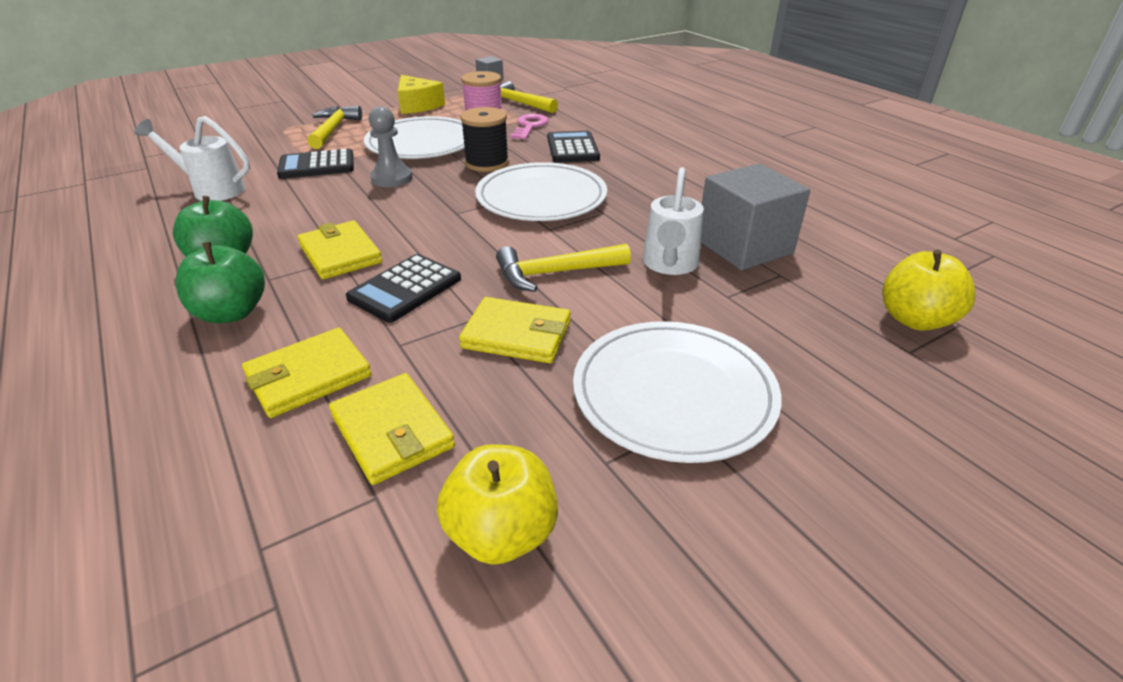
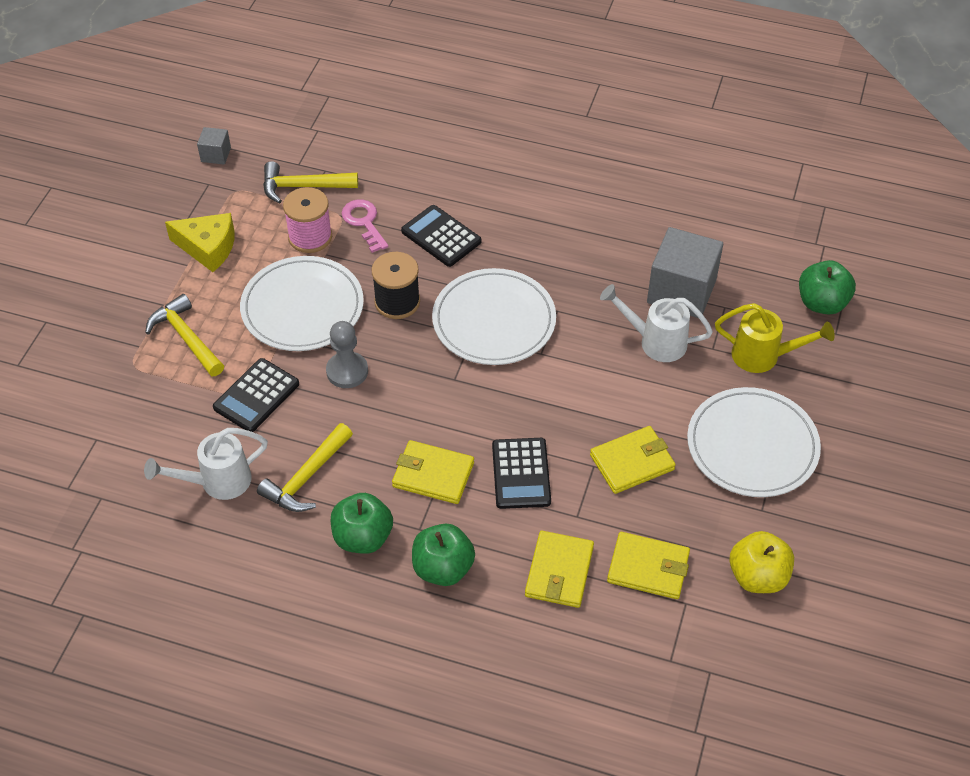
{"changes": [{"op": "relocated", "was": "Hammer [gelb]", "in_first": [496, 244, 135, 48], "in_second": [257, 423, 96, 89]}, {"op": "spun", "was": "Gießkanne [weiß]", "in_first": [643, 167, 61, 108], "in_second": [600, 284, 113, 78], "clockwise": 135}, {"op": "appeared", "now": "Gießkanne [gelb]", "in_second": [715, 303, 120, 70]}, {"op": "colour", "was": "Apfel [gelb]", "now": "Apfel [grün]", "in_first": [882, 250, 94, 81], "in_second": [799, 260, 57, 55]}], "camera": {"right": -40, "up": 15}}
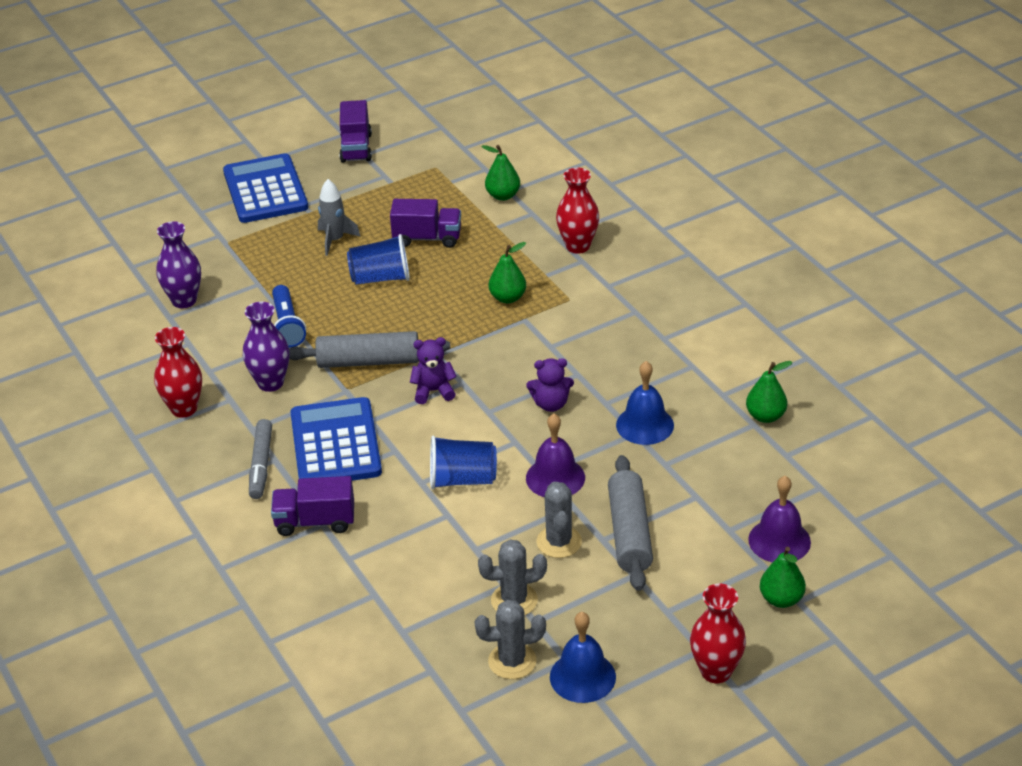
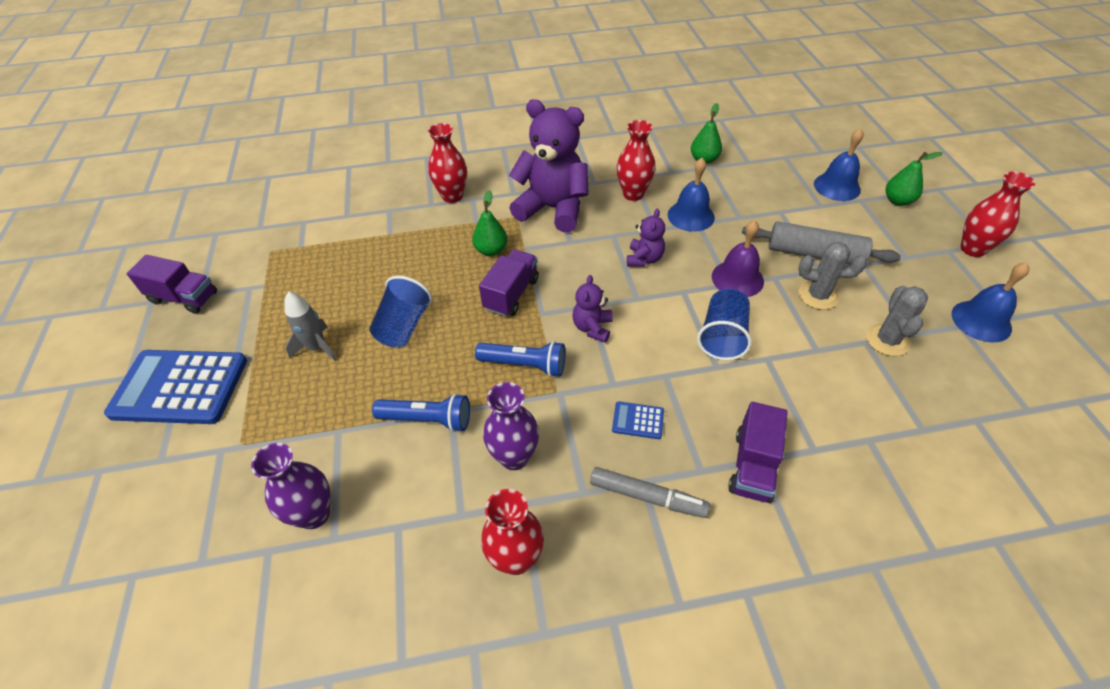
{"changes": [{"op": "exchanged", "was": "Nudelholz [grau]", "now": "Taschenlampe [blau]", "in_first": [289, 331, 161, 37], "in_second": [475, 341, 90, 36]}, {"op": "relocated", "was": "Lastwagen [lila]", "in_first": [390, 199, 71, 49], "in_second": [479, 249, 60, 67]}, {"op": "appeared", "now": "Teddybär [lila]", "in_second": [509, 99, 80, 133]}, {"op": "size", "was": "Taschenrechner [blau]", "in_first": [290, 397, 92, 84], "in_second": [612, 401, 52, 38], "ratio": 0.41}, {"op": "appeared", "now": "Vase [rot]", "in_second": [617, 120, 39, 81]}, {"op": "colour", "was": "Glocke [lila]", "now": "Glocke [blau]", "in_first": [748, 476, 63, 86], "in_second": [814, 128, 50, 73]}, {"op": "missing", "was": "Kaktus [grau]", "in_first": [474, 600, 72, 79]}, {"op": "missing", "was": "Birne [grün]", "in_first": [481, 145, 39, 56]}], "camera": {"right": -70, "up": 10}}
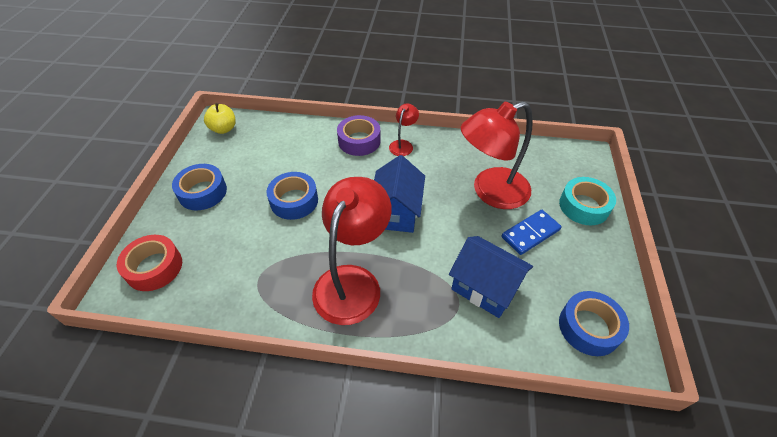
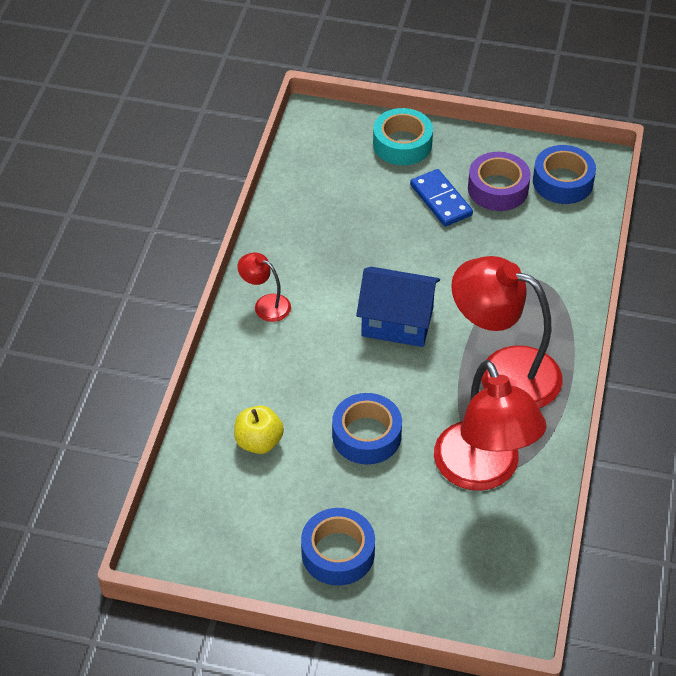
{"changes": [{"op": "relocated", "was": "Apfel [gelb]", "in_first": [204, 103, 32, 31], "in_second": [234, 406, 50, 48]}, {"op": "relocated", "was": "Lampe [rot]", "in_first": [461, 101, 72, 108], "in_second": [434, 360, 112, 131]}, {"op": "relocated", "was": "Klebeband [lila]", "in_first": [337, 115, 44, 41], "in_second": [468, 152, 63, 59]}, {"op": "missing", "was": "Klebeband [rot]", "in_first": [117, 235, 65, 56]}, {"op": "missing", "was": "Haus [blau]", "in_first": [449, 236, 84, 82]}], "camera": {"right": -85, "up": 0}}
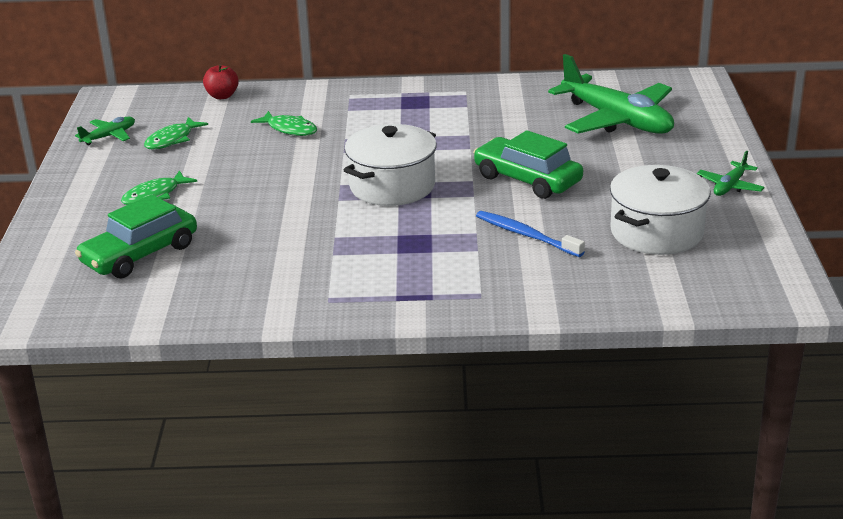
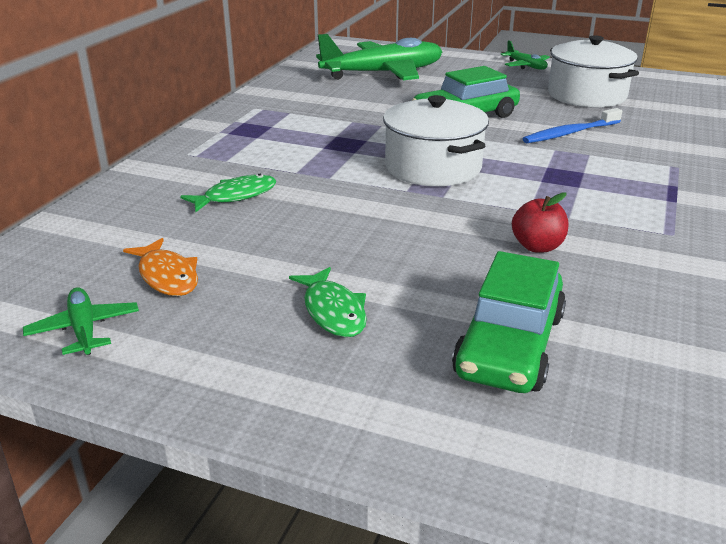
{"changes": [{"op": "colour", "was": "Fisch [grün]", "now": "Fisch [orange]", "in_first": [144, 117, 64, 33], "in_second": [123, 238, 75, 58]}, {"op": "spun", "was": "Auto [grün]", "in_first": [75, 194, 122, 84], "in_second": [452, 251, 114, 142], "clockwise": 45}, {"op": "relocated", "was": "Apfel [rot]", "in_first": [203, 64, 36, 35], "in_second": [512, 192, 56, 61]}], "camera": {"right": -70, "up": 0}}
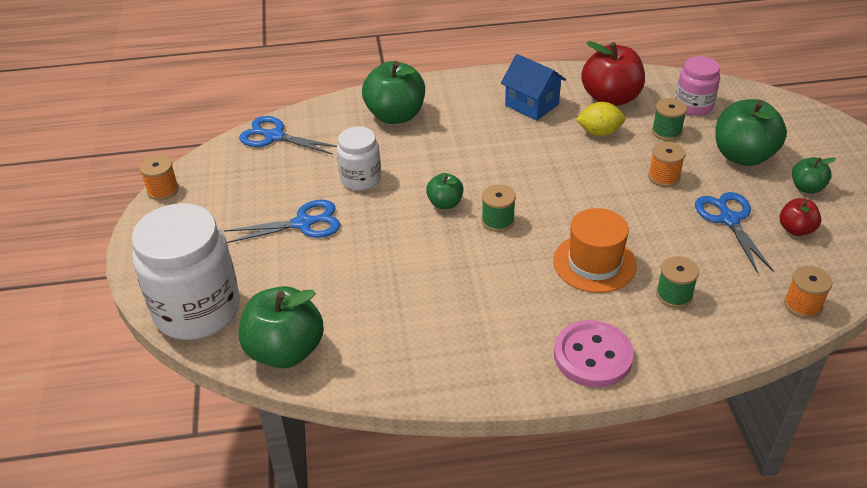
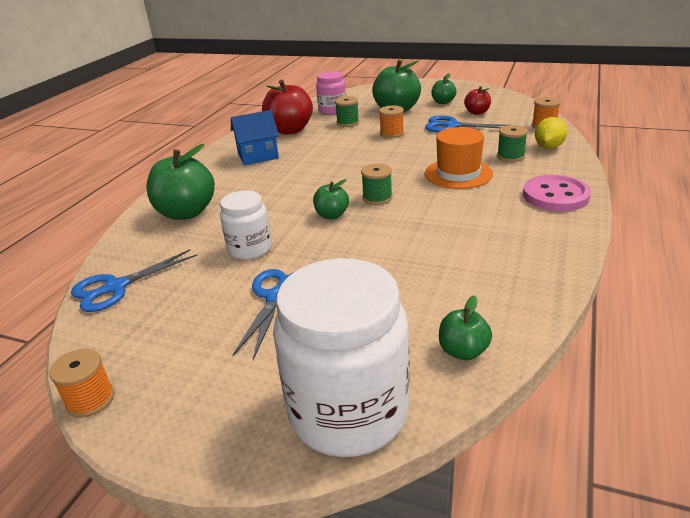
{"changes": [{"op": "size", "was": "Apfel [grün]", "in_first": [239, 286, 85, 82], "in_second": [439, 295, 53, 65], "ratio": 0.53}, {"op": "relocated", "was": "Zitrone [gelb]", "in_first": [576, 102, 50, 34], "in_second": [535, 117, 32, 32]}], "camera": {"right": -60, "up": -10}}
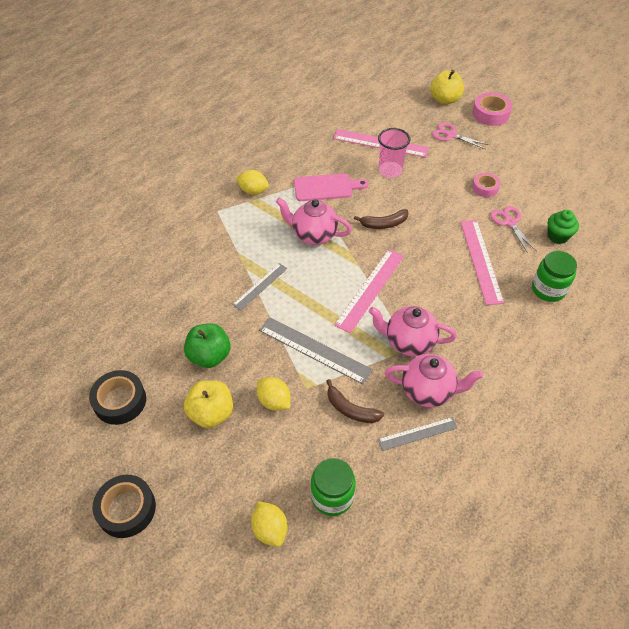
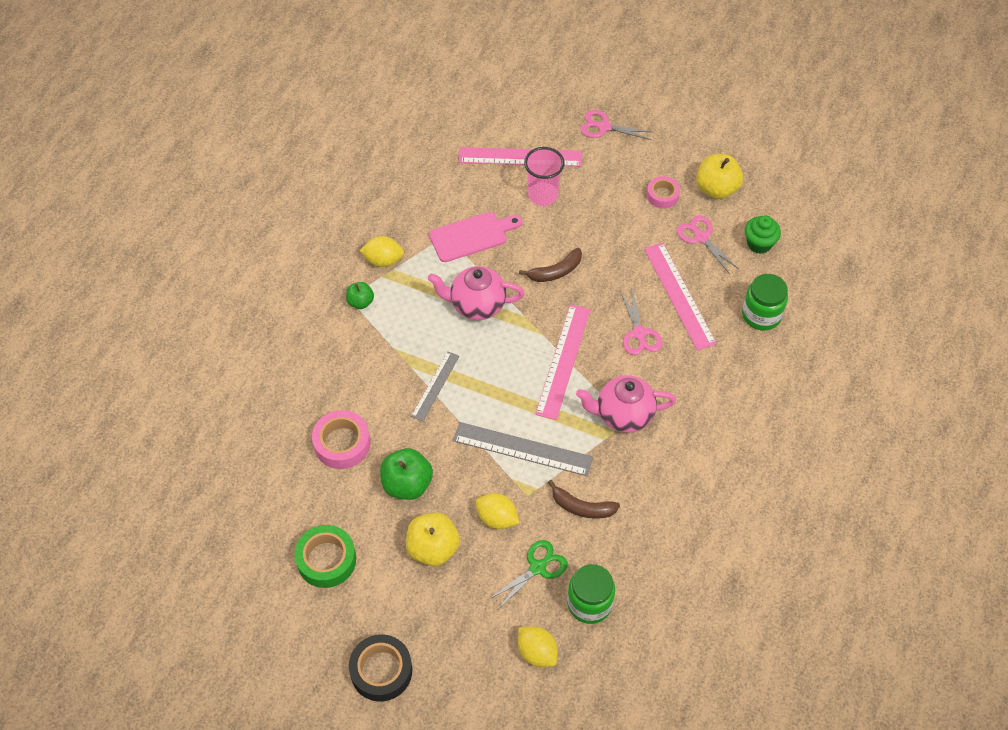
{"changes": [{"op": "colour", "was": "Klebeband [schwarz]", "now": "Klebeband [grün]", "in_first": [89, 370, 57, 55], "in_second": [295, 525, 61, 63]}, {"op": "relocated", "was": "Klebeband [rosa]", "in_first": [472, 92, 40, 34], "in_second": [312, 410, 58, 59]}, {"op": "appeared", "now": "Apfel [grün]", "in_second": [346, 282, 28, 27]}, {"op": "appeared", "now": "Schere [grün]", "in_second": [488, 540, 80, 69]}, {"op": "appeared", "now": "Schere [rosa]", "in_second": [620, 289, 42, 66]}, {"op": "relocated", "was": "Apfel [gelb]", "in_first": [430, 70, 34, 35], "in_second": [697, 154, 46, 45]}, {"op": "missing", "was": "Lineal [grau]", "in_first": [378, 417, 80, 34]}, {"op": "missing", "was": "Teekanne [rosa]", "in_first": [385, 354, 98, 53]}], "camera": {"right": -15, "up": 5}}
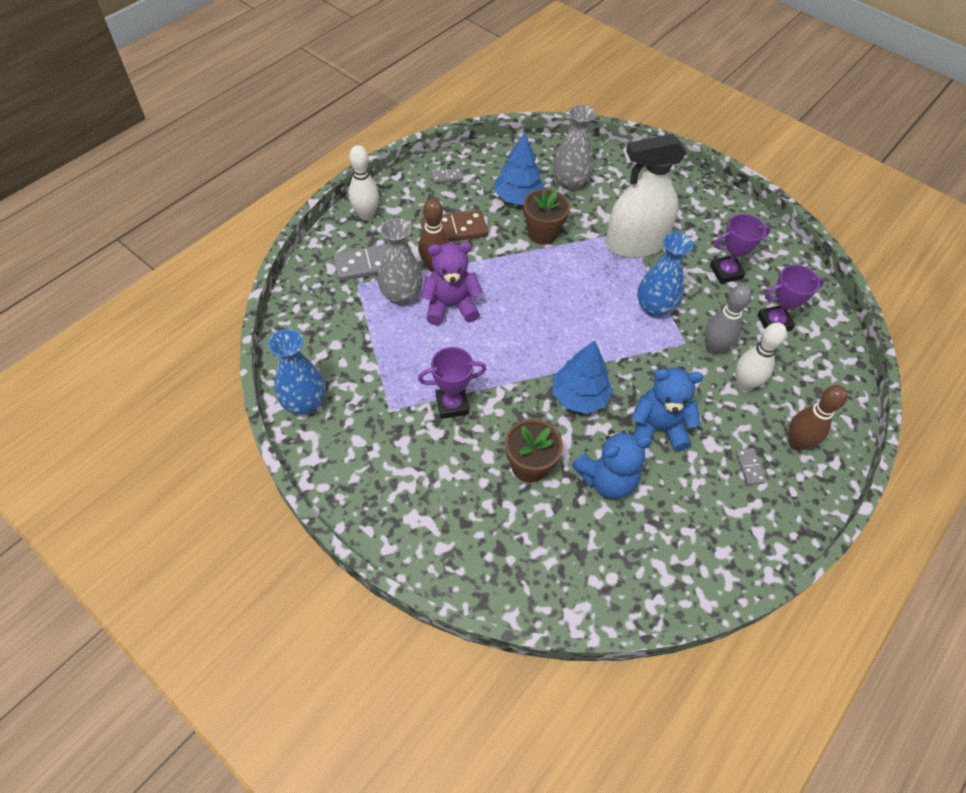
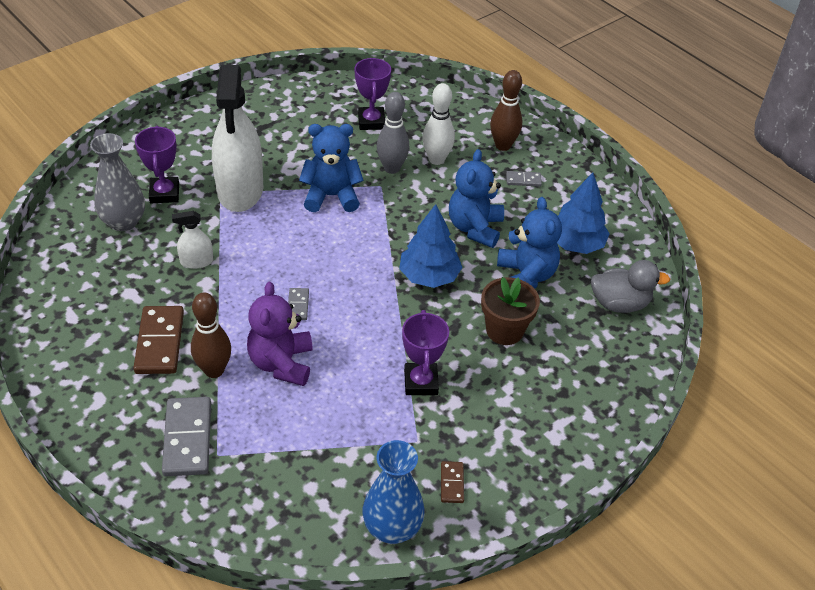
{"changes": [{"op": "relocated", "was": "Pokal [lila]", "in_first": [710, 214, 60, 70], "in_second": [135, 126, 44, 77]}, {"op": "exchanged", "was": "Blumentopf [braun]", "now": "Sprühflasche [weiß]", "in_first": [523, 189, 47, 56], "in_second": [172, 211, 41, 58]}, {"op": "relocated", "was": "Dominostein [grau]", "in_first": [431, 168, 32, 15], "in_second": [288, 288, 21, 32]}, {"op": "exchanged", "was": "Vase [blau]", "now": "Teddybär [blau]", "in_first": [637, 232, 56, 85], "in_second": [299, 124, 65, 88]}, {"op": "appeared", "now": "Dominostein [braun]", "in_second": [441, 461, 23, 42]}, {"op": "relocated", "was": "Baum [blau]", "in_first": [495, 132, 50, 73], "in_second": [557, 172, 53, 82]}, {"op": "appeared", "now": "Ente [grau]", "in_second": [591, 260, 79, 53]}, {"op": "missing", "was": "Bowlingkegel [weiß]", "in_first": [349, 145, 30, 75]}, {"op": "missing", "was": "Vase [grau]", "in_first": [378, 218, 45, 87]}], "camera": {"right": -80, "up": -10}}
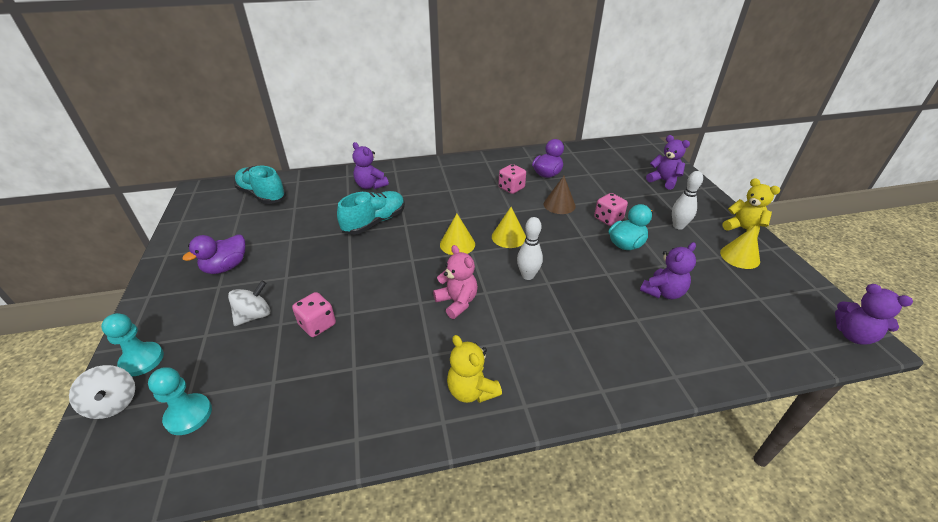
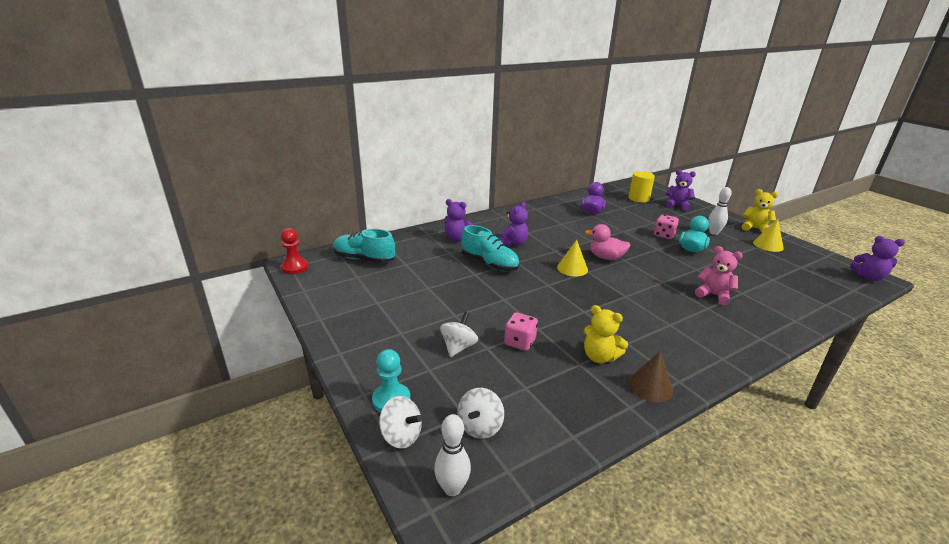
{"changes": [{"op": "appeared", "now": "Bauer [rot]", "in_second": [281, 228, 28, 46]}, {"op": "relocated", "was": "Bowlingkegel [weiß]", "in_first": [517, 217, 26, 63], "in_second": [434, 414, 37, 82]}, {"op": "exchanged", "was": "Bauer [türkis]", "now": "Kreisel [weiß]", "in_first": [148, 367, 64, 68], "in_second": [458, 388, 46, 51]}, {"op": "spun", "was": "Schuh [türkis]", "in_first": [337, 191, 68, 44], "in_second": [461, 225, 59, 46], "clockwise": 105}, {"op": "relocated", "was": "Teddybär [lila]", "in_first": [640, 242, 56, 57], "in_second": [498, 202, 30, 44]}, {"op": "relocated", "was": "Teddybär [gelb]", "in_first": [447, 335, 55, 68], "in_second": [584, 305, 44, 58]}, {"op": "exchanged", "was": "Kegel [gelb]", "now": "Ente [rosa]", "in_first": [492, 207, 34, 41], "in_second": [585, 224, 45, 36]}, {"op": "appeared", "now": "Vollzylinder [gelb]", "in_second": [628, 171, 27, 31]}, {"op": "relocated", "was": "Kegel [braun]", "in_first": [544, 176, 32, 38], "in_second": [628, 351, 45, 51]}, {"op": "relocated", "was": "Teddybär [rosa]", "in_first": [433, 245, 45, 74], "in_second": [695, 246, 48, 59]}, {"op": "missing", "was": "Ente [lila]", "in_first": [182, 235, 63, 39]}, {"op": "missing", "was": "Spielwürfel [rosa]", "in_first": [498, 164, 28, 30]}], "camera": {"right": -20, "up": -10}}
